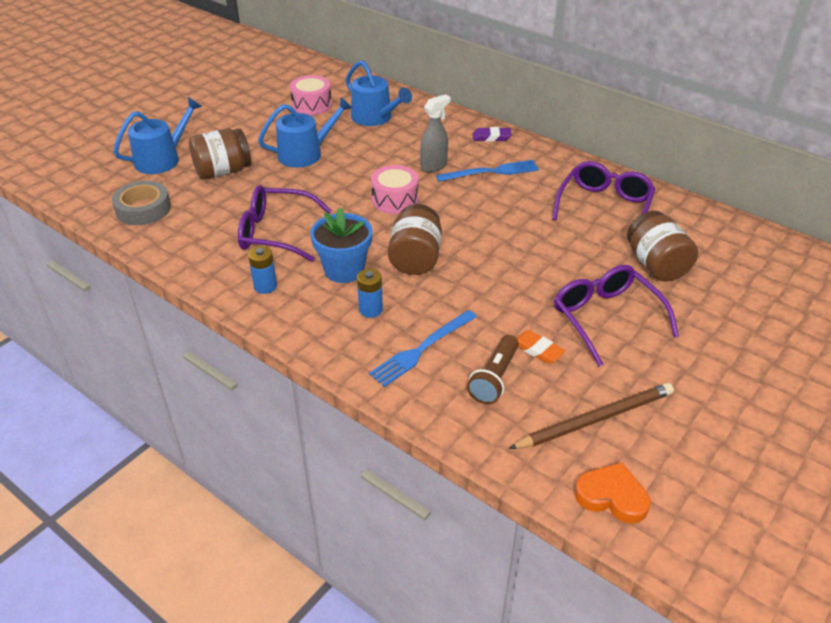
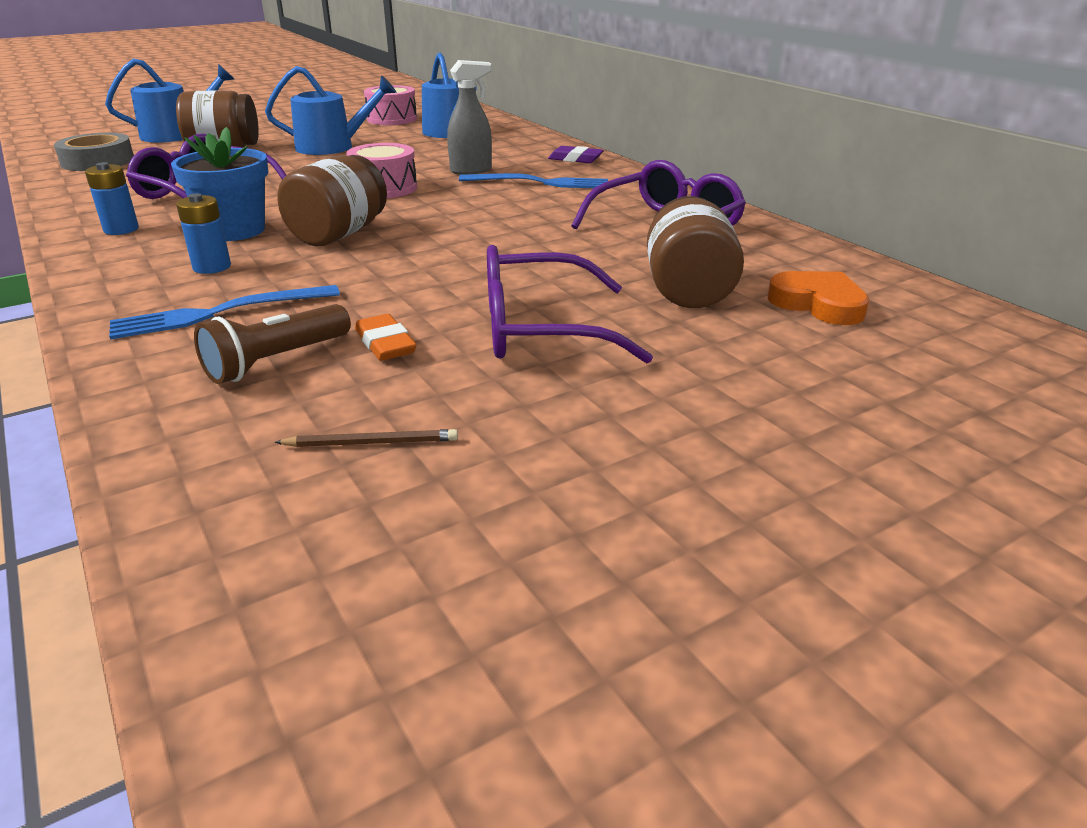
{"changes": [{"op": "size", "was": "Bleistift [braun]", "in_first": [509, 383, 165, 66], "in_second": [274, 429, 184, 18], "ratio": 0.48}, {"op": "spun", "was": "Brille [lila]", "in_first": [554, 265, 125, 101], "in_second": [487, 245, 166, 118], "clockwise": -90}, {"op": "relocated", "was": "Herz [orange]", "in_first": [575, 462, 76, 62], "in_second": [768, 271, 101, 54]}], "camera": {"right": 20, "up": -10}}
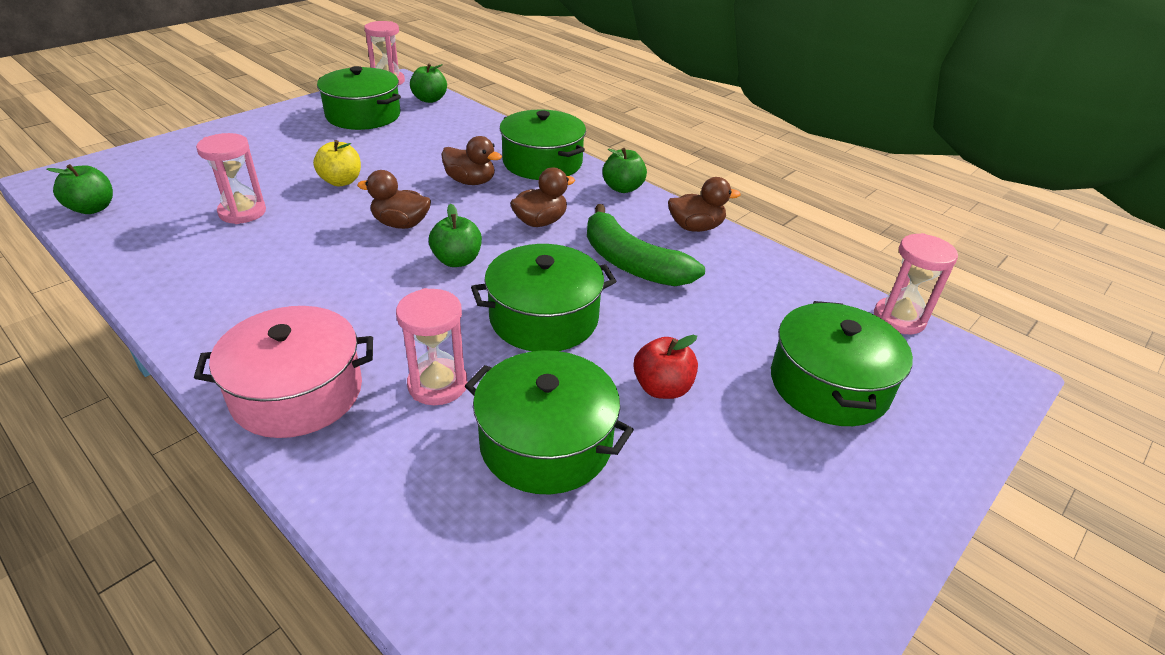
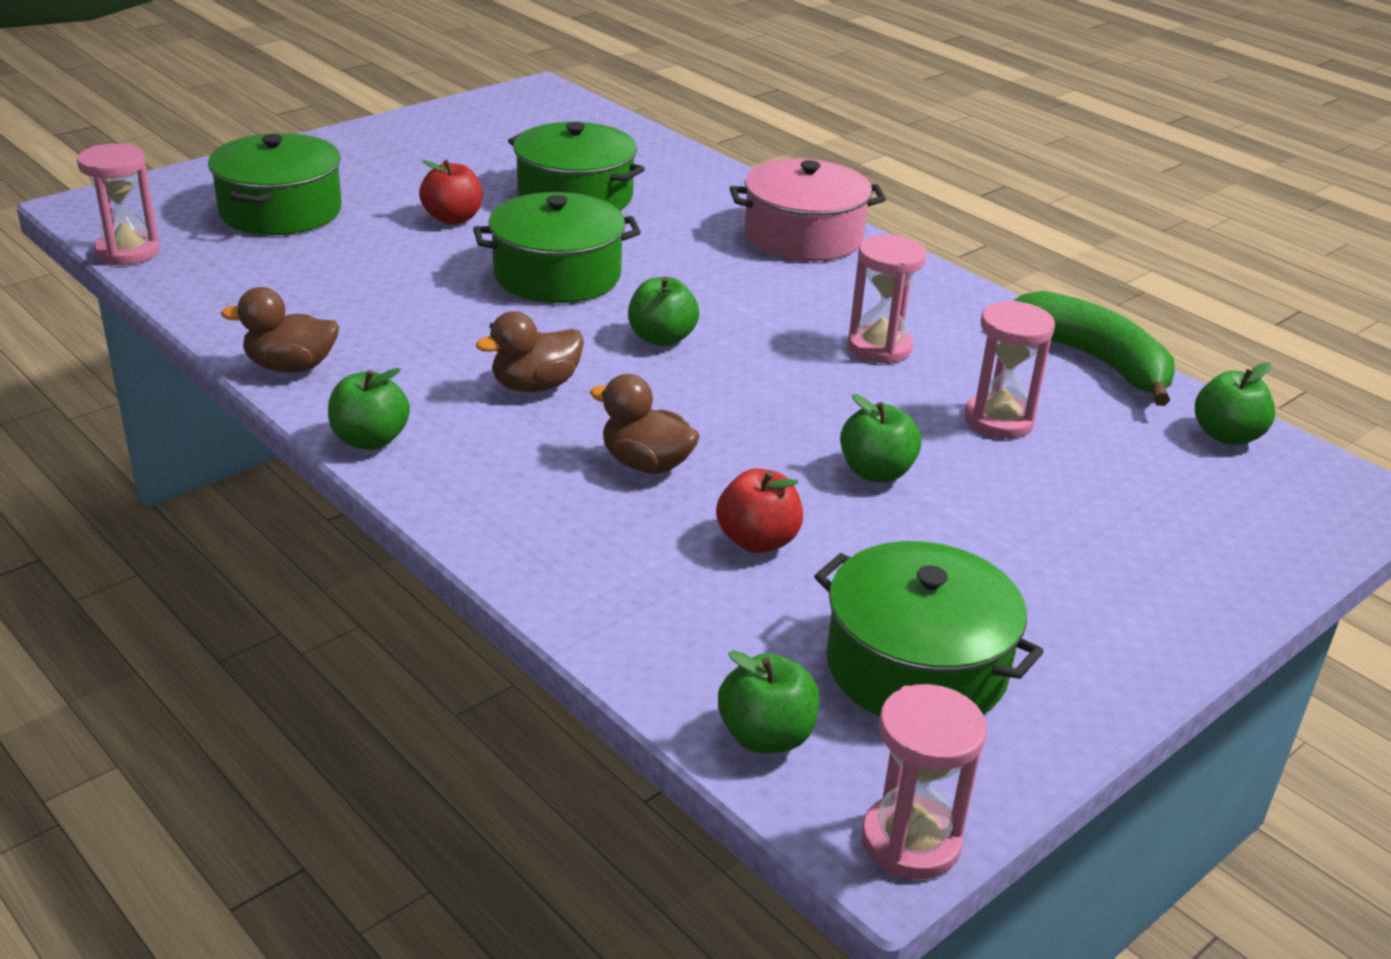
{"changes": [{"op": "appeared", "now": "Apfel [rot]", "in_second": [716, 468, 87, 85]}, {"op": "colour", "was": "Apfel [gelb]", "now": "Apfel [grün]", "in_first": [313, 140, 48, 46], "in_second": [840, 394, 82, 89]}, {"op": "relocated", "was": "Sanduhr [rosa]", "in_first": [396, 288, 71, 117], "in_second": [847, 235, 79, 129]}, {"op": "relocated", "was": "Banane [grün]", "in_first": [587, 204, 118, 82], "in_second": [1014, 291, 161, 115]}, {"op": "missing", "was": "Ente [braun]", "in_first": [357, 170, 74, 59]}, {"op": "missing", "was": "Kochtopf [grün]", "in_first": [500, 109, 86, 71]}], "camera": {"right": -175, "up": -5}}
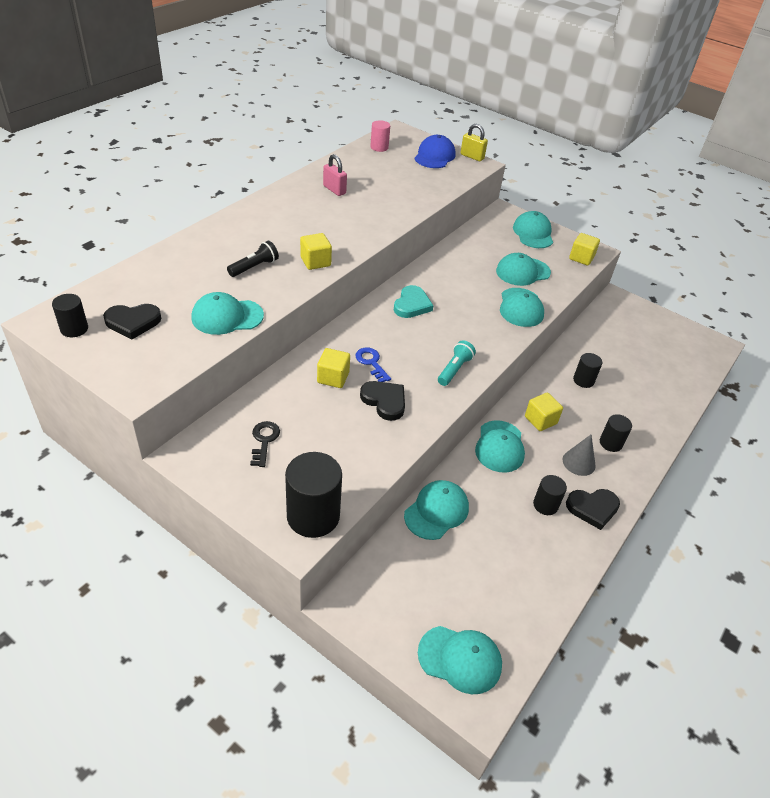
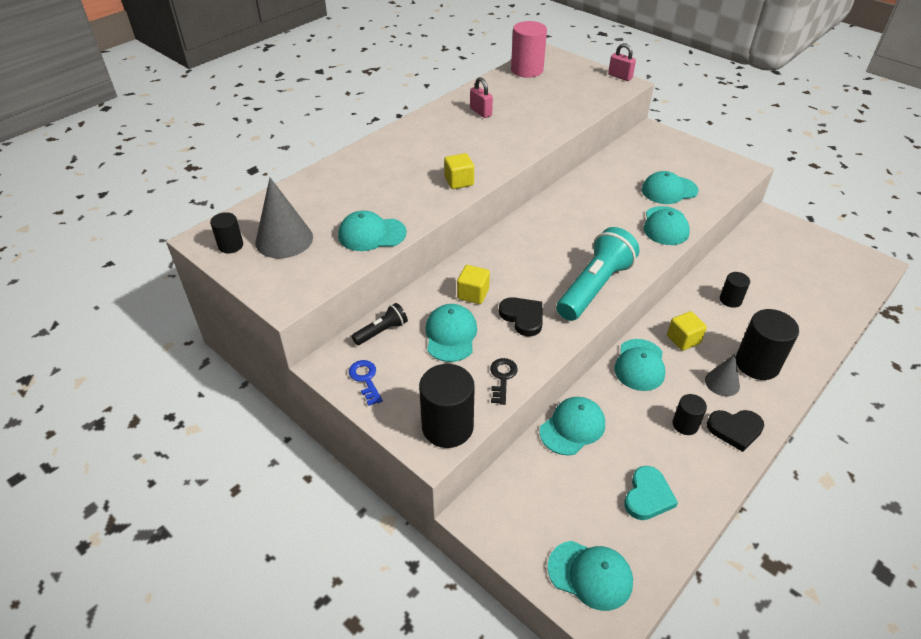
{"changes": [{"op": "exchanged", "was": "Herz [schwarz]", "now": "Kegel [grau]", "in_first": [103, 304, 58, 36], "in_second": [255, 177, 58, 81]}, {"op": "relocated", "was": "Schlüssel [blau]", "in_first": [355, 348, 36, 34], "in_second": [349, 360, 34, 46]}, {"op": "relocated", "was": "Taschenlampe [schwarz]", "in_first": [227, 241, 52, 36], "in_second": [351, 303, 57, 42]}, {"op": "relocated", "was": "Kappe [türkis]", "in_first": [513, 211, 40, 37], "in_second": [425, 304, 52, 58]}, {"op": "relocated", "was": "Schlüssel [schwarz]", "in_first": [250, 421, 30, 46], "in_second": [490, 358, 28, 47]}, {"op": "size", "was": "Vollzylinder [rosa]", "in_first": [370, 120, 20, 32], "in_second": [511, 21, 36, 57], "ratio": 1.81}, {"op": "size", "was": "Taschenlampe [türkis]", "in_first": [438, 340, 38, 46], "in_second": [557, 227, 82, 94], "ratio": 2.06}, {"op": "colour", "was": "Vorhängeschloss [gelb]", "now": "Vorhängeschloss [rosa]", "in_first": [460, 124, 28, 37], "in_second": [608, 43, 28, 38]}, {"op": "relocated", "was": "Herz [türkis]", "in_first": [394, 285, 40, 33], "in_second": [624, 466, 54, 54]}, {"op": "size", "was": "Vollzylinder [schwarz]", "in_first": [600, 414, 32, 38], "in_second": [735, 309, 64, 71], "ratio": 1.81}, {"op": "missing", "was": "Kappe [blau]", "in_first": [415, 135, 41, 33]}, {"op": "missing", "was": "Kubus [gelb]", "in_first": [569, 233, 31, 32]}], "camera": {"right": 10, "up": 0}}
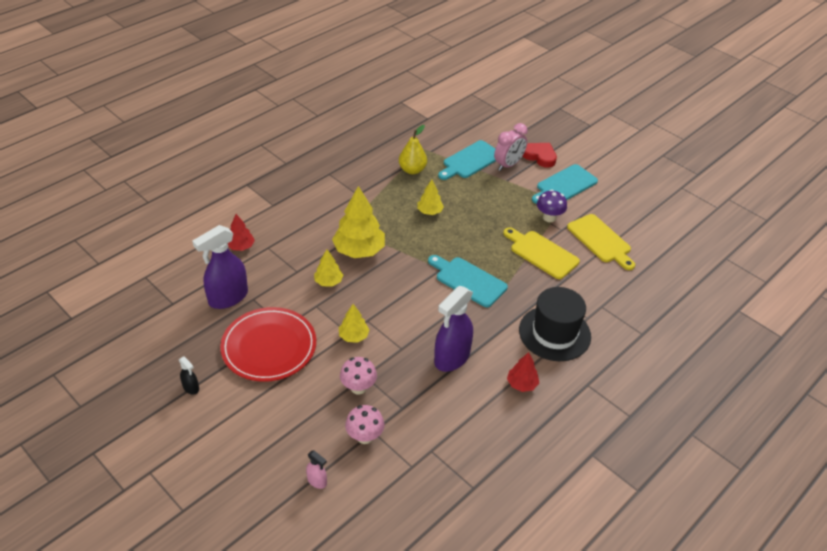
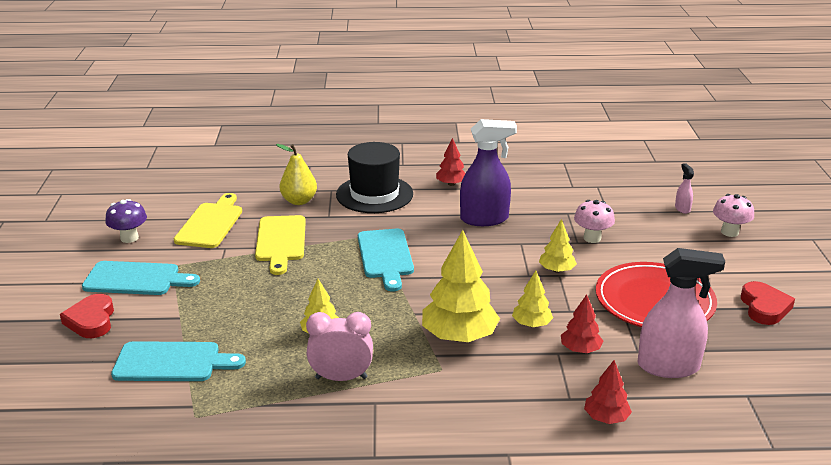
{"changes": [{"op": "relocated", "was": "Pilz [lila]", "in_first": [537, 190, 30, 32], "in_second": [105, 199, 42, 44]}, {"op": "relocated", "was": "Birne [gelb]", "in_first": [399, 125, 28, 49], "in_second": [276, 144, 41, 61]}, {"op": "relocated", "was": "Wecker [rosa]", "in_first": [494, 123, 34, 48], "in_second": [306, 312, 67, 69]}, {"op": "appeared", "now": "Baum [rot]", "in_second": [561, 294, 42, 59]}, {"op": "colour", "was": "Sprühflasche [lila]", "now": "Sprühflasche [rosa]", "in_first": [192, 225, 56, 84], "in_second": [638, 248, 87, 130]}, {"op": "relocated", "was": "Pilz [rosa]", "in_first": [345, 405, 39, 39], "in_second": [713, 194, 41, 43]}, {"op": "exchanged", "was": "Sprühflasche [schwarz]", "now": "Herz [rot]", "in_first": [179, 356, 20, 39], "in_second": [741, 281, 54, 44]}], "camera": {"right": -135, "up": -15}}
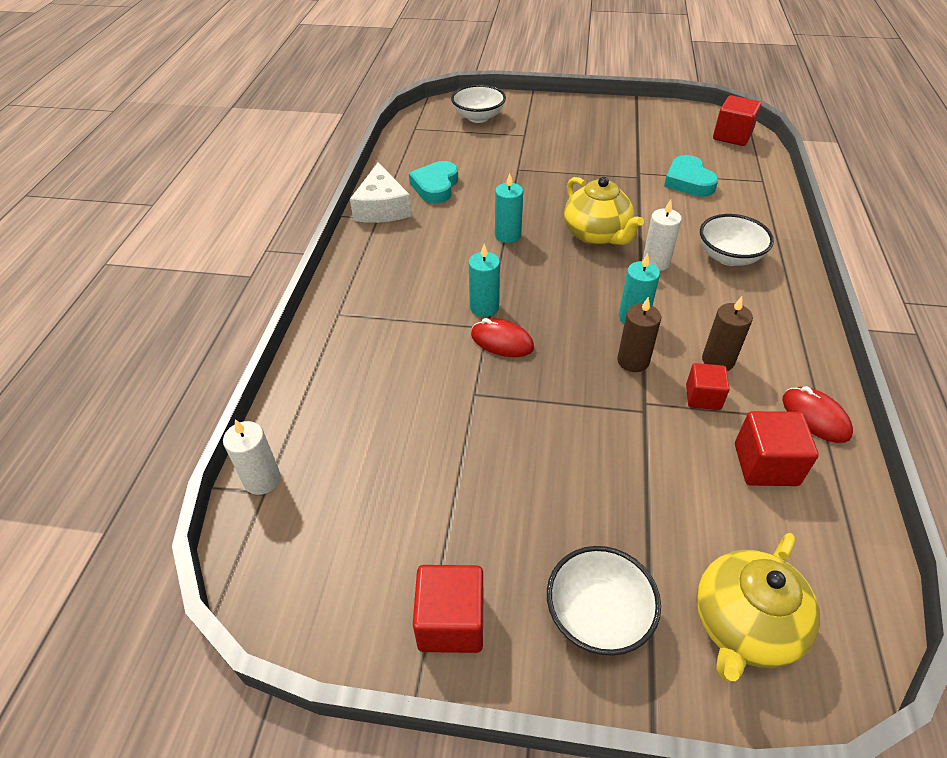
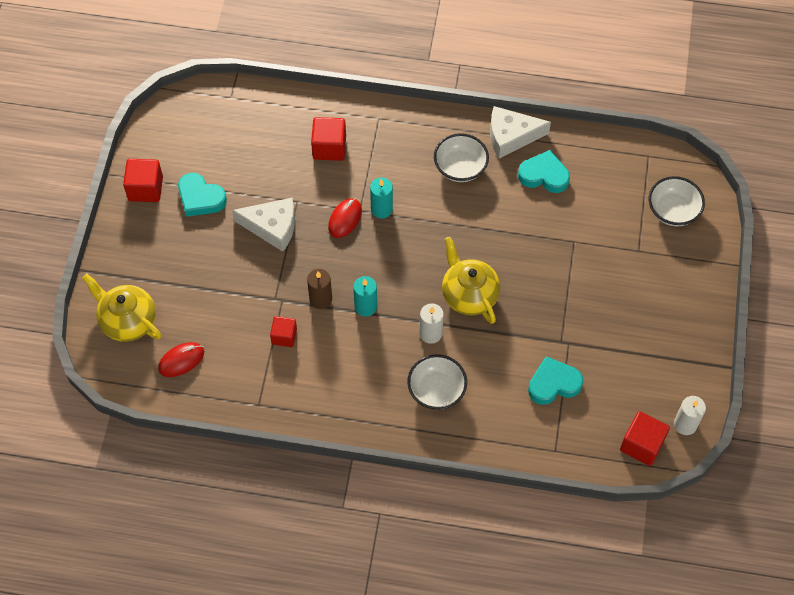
{"changes": [{"op": "relocated", "was": "Computermaus [rot]", "in_first": [782, 386, 71, 57], "in_second": [158, 342, 46, 35]}, {"op": "appeared", "now": "Herz [türkis]", "in_second": [178, 173, 49, 44]}, {"op": "appeared", "now": "Käse [weiß]", "in_second": [232, 198, 63, 54]}, {"op": "relocated", "was": "Kubus [rot]", "in_first": [735, 411, 84, 75], "in_second": [311, 117, 35, 44]}, {"op": "relocated", "was": "Schüssel [weiß]", "in_first": [547, 546, 114, 110], "in_second": [434, 133, 55, 49]}, {"op": "spun", "was": "Teekanne [gelb]", "in_first": [564, 177, 80, 69], "in_second": [442, 237, 58, 87], "clockwise": 90}, {"op": "relocated", "was": "Kerze [weiß]", "in_first": [223, 419, 58, 76], "in_second": [674, 396, 32, 39]}, {"op": "missing", "was": "Kerze [türkis]", "in_first": [495, 173, 28, 70]}, {"op": "missing", "was": "Kerze [braun]", "in_first": [702, 297, 51, 74]}], "camera": {"right": 90, "up": 15}}
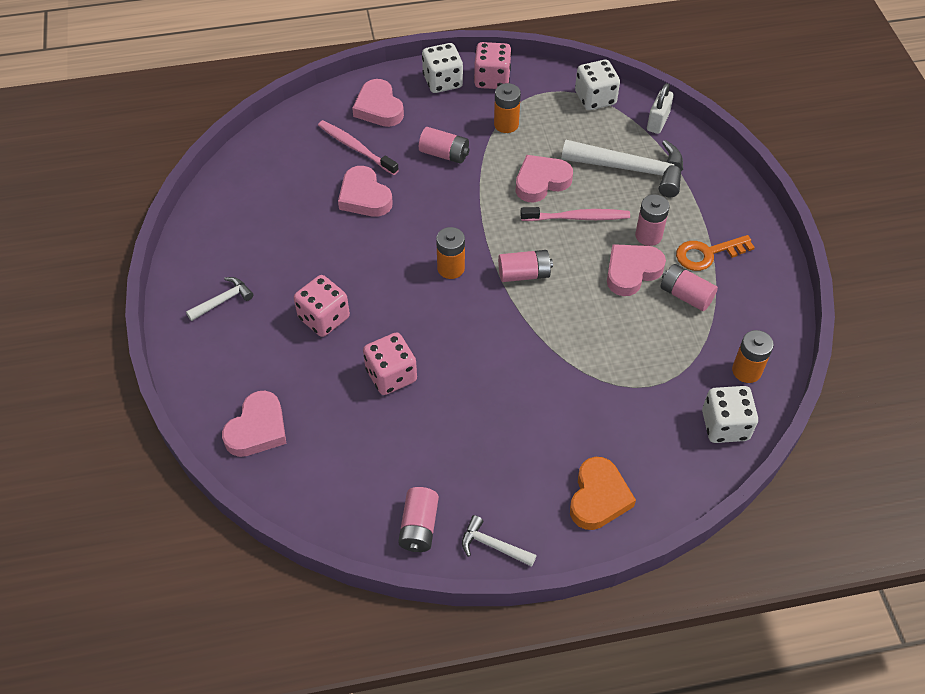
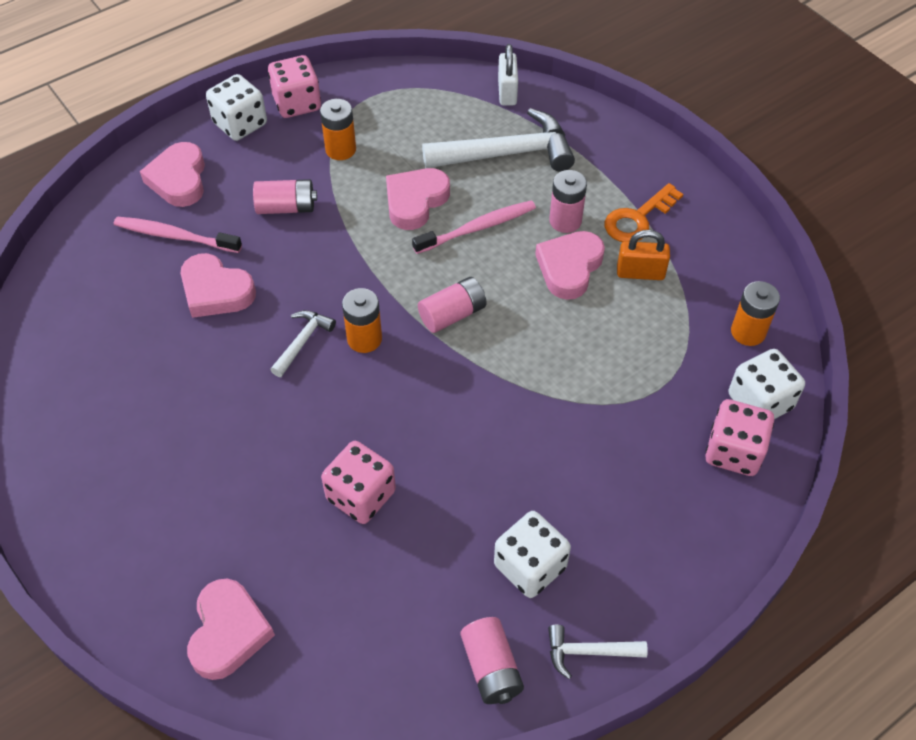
{"changes": [{"op": "spun", "was": "Herz [rosa]", "in_first": [352, 79, 52, 48], "in_second": [140, 142, 65, 65], "clockwise": 45}, {"op": "relocated", "was": "Hammer [weiß]", "in_first": [186, 277, 67, 44], "in_second": [270, 310, 66, 67]}, {"op": "relocated", "was": "Spielwürfel [weiß]", "in_first": [575, 60, 45, 50], "in_second": [494, 511, 77, 87]}, {"op": "exchanged", "was": "Batterie [rosa]", "now": "Vorhängeschloss [orange]", "in_first": [660, 264, 58, 47], "in_second": [617, 230, 53, 50]}, {"op": "relocated", "was": "Spielwürfel [rosa]", "in_first": [294, 275, 56, 62], "in_second": [705, 399, 69, 77]}, {"op": "missing", "was": "Herz [orange]", "in_first": [570, 457, 66, 73]}], "camera": {"right": -25, "up": 0}}
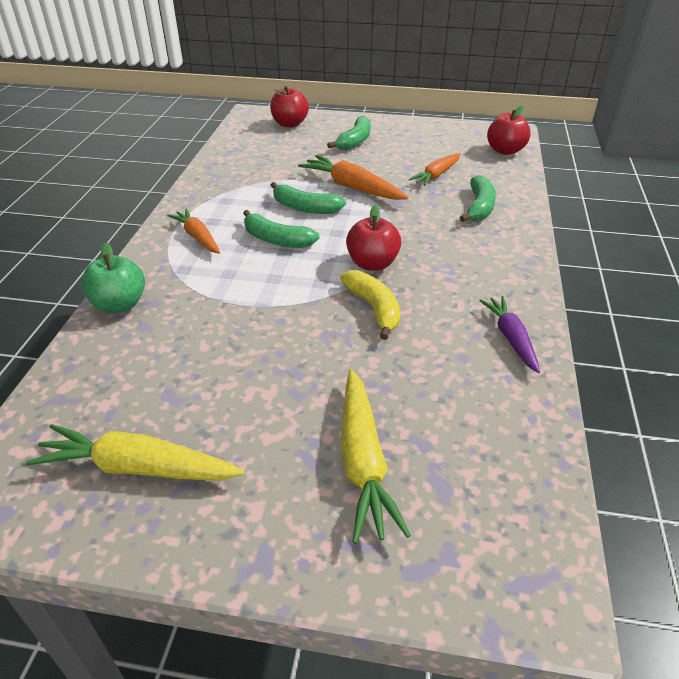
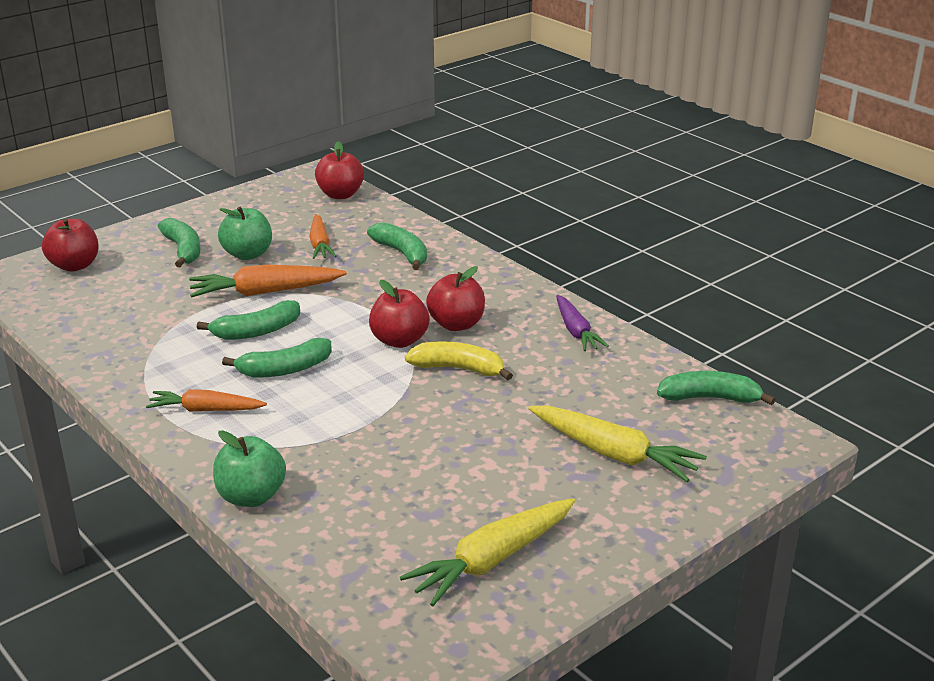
{"changes": [{"op": "appeared", "now": "Apfel [grün]", "in_second": [218, 206, 54, 54]}, {"op": "appeared", "now": "Apfel [rot]", "in_second": [426, 266, 59, 65]}, {"op": "spun", "was": "Karotte [lila]", "in_first": [479, 296, 61, 77], "in_second": [556, 295, 53, 56], "clockwise": -135}, {"op": "appeared", "now": "Banane [grün]", "in_second": [657, 371, 119, 34]}], "camera": {"right": -50, "up": -10}}
